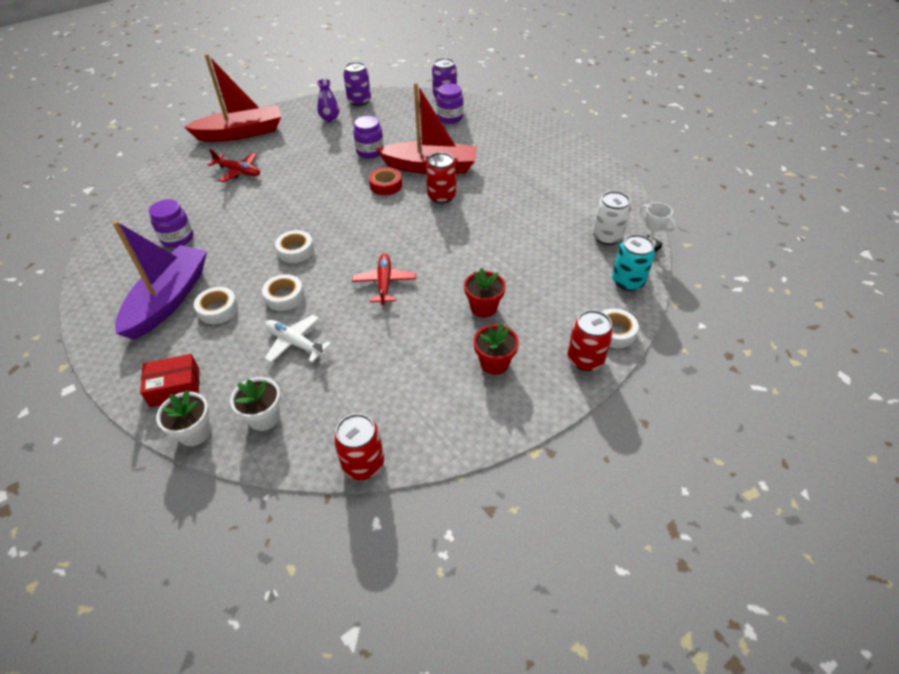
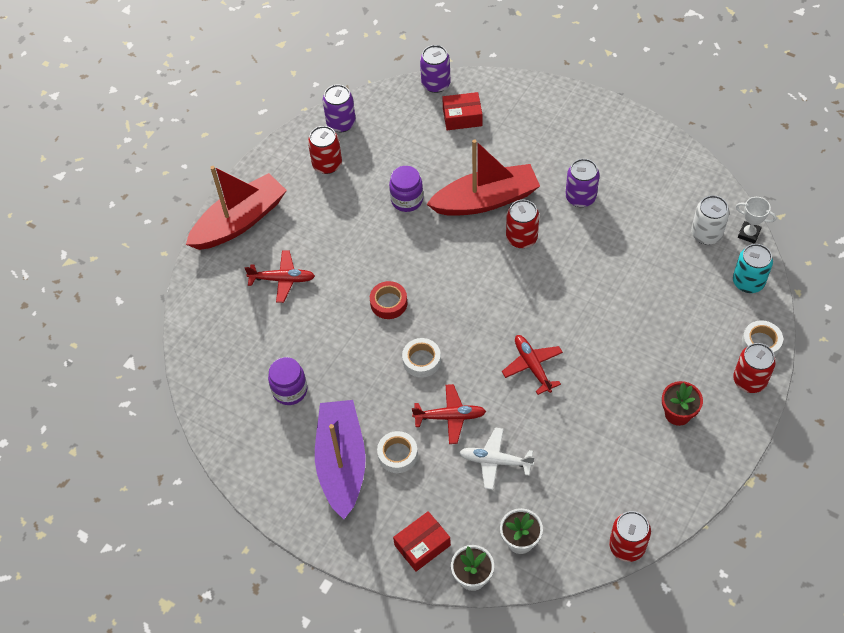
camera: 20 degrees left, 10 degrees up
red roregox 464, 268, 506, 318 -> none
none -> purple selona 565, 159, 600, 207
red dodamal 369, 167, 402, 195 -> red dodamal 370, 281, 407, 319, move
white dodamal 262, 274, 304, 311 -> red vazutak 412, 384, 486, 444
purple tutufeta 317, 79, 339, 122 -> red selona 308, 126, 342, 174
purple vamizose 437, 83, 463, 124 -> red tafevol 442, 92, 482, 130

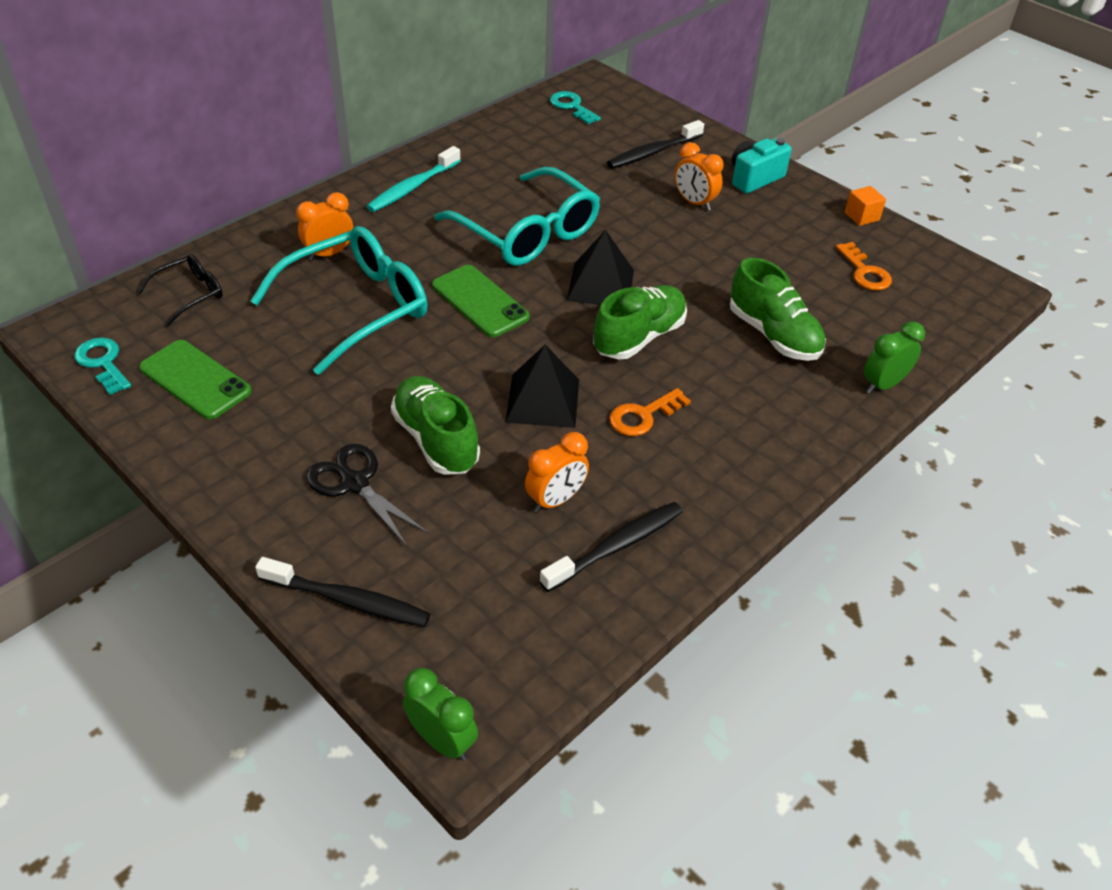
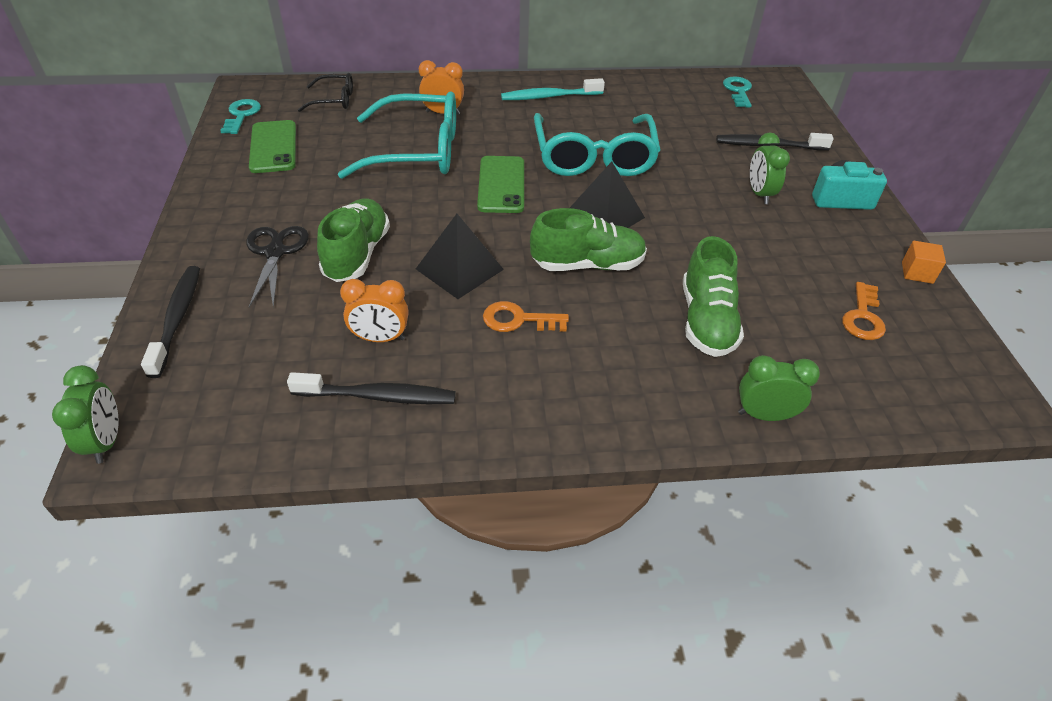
camera: 40 degrees right, 0 degrees up
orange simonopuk 675, 142, 724, 211 -> green simonopuk 750, 132, 790, 204
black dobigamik 255, 557, 431, 627 -> black dobigamik 141, 266, 200, 378, 150 degrees counterclockwise

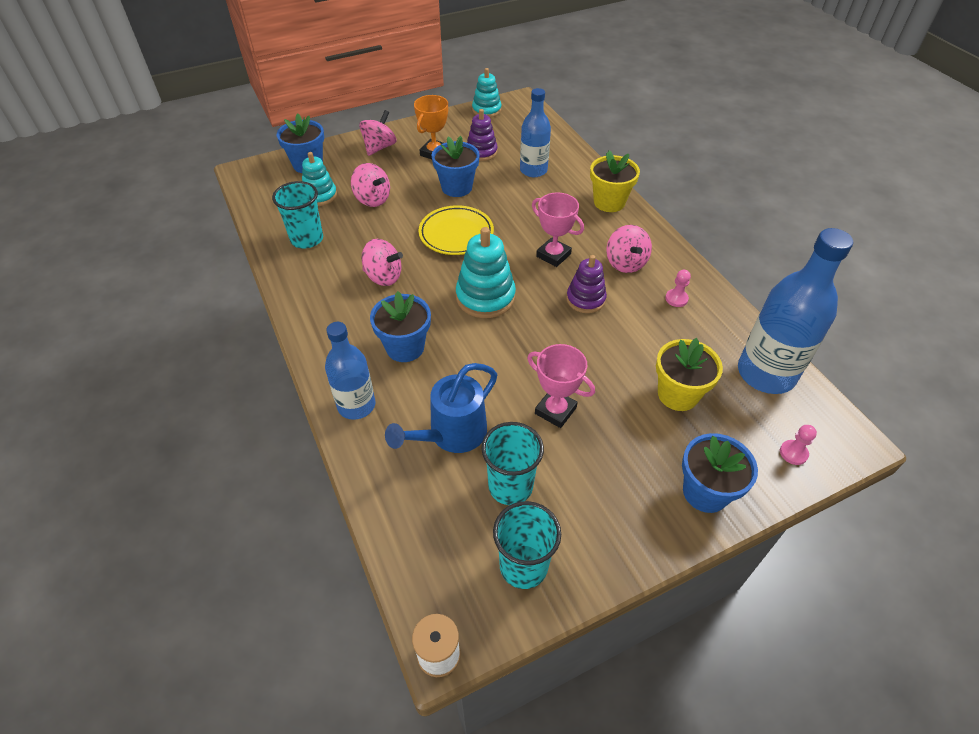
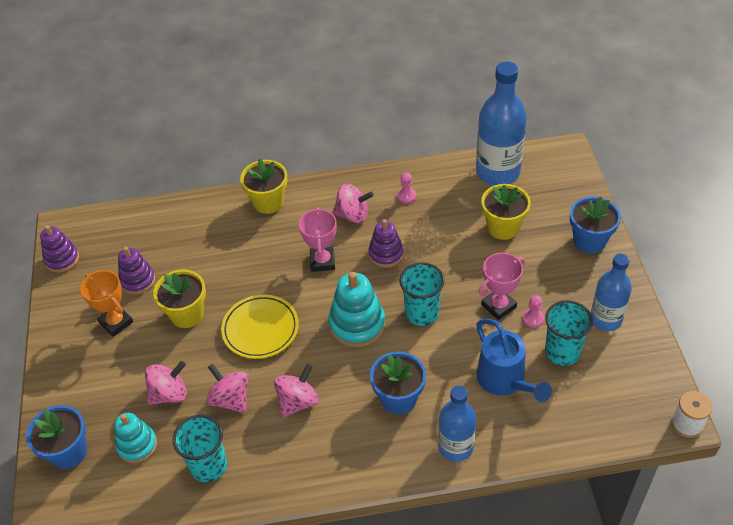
camera: 70 degrees left, 0 degrees up
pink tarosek 359, 110, 396, 156 -> pink tarosek 206, 364, 248, 413, move
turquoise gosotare 493, 501, 561, 589 -> turquoise gosotare 400, 262, 445, 326, move
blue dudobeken 520, 88, 551, 177 -> blue dudobeken 591, 254, 632, 331, move
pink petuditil 780, 425, 817, 465 -> pink petuditil 523, 295, 544, 328, move
blue roregox 432, 136, 480, 197 -> yellow roregox 153, 269, 206, 328
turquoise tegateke 472, 68, 502, 117 -> purple tegateke 40, 225, 79, 273
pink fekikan 532, 192, 584, 267 -> pink fekikan 299, 207, 337, 272, 60 degrees counterclockwise

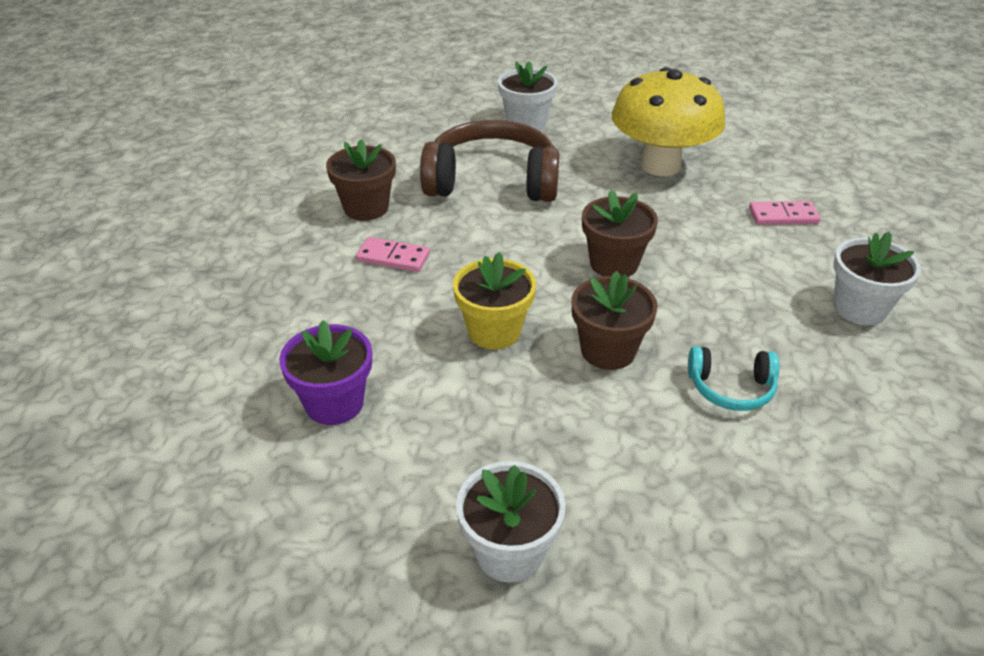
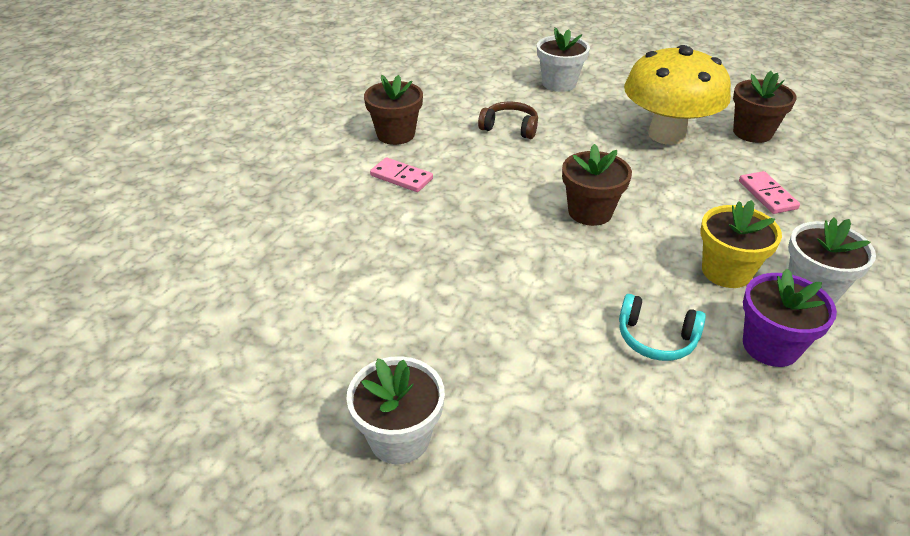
camera: 15 degrees right, 0 degrees up
purple roregox 279, 320, 372, 425 -> purple roregox 743, 269, 837, 367, move
yellow roregox 453, 252, 536, 349 -> yellow roregox 700, 200, 782, 288, move
brown roregox 571, 271, 658, 370 -> brown roregox 733, 71, 797, 143, move
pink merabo 749, 201, 821, 225 -> pink merabo 739, 171, 800, 214, 60 degrees clockwise
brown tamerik 420, 120, 559, 202 -> brown tamerik 478, 102, 538, 139, x0.49

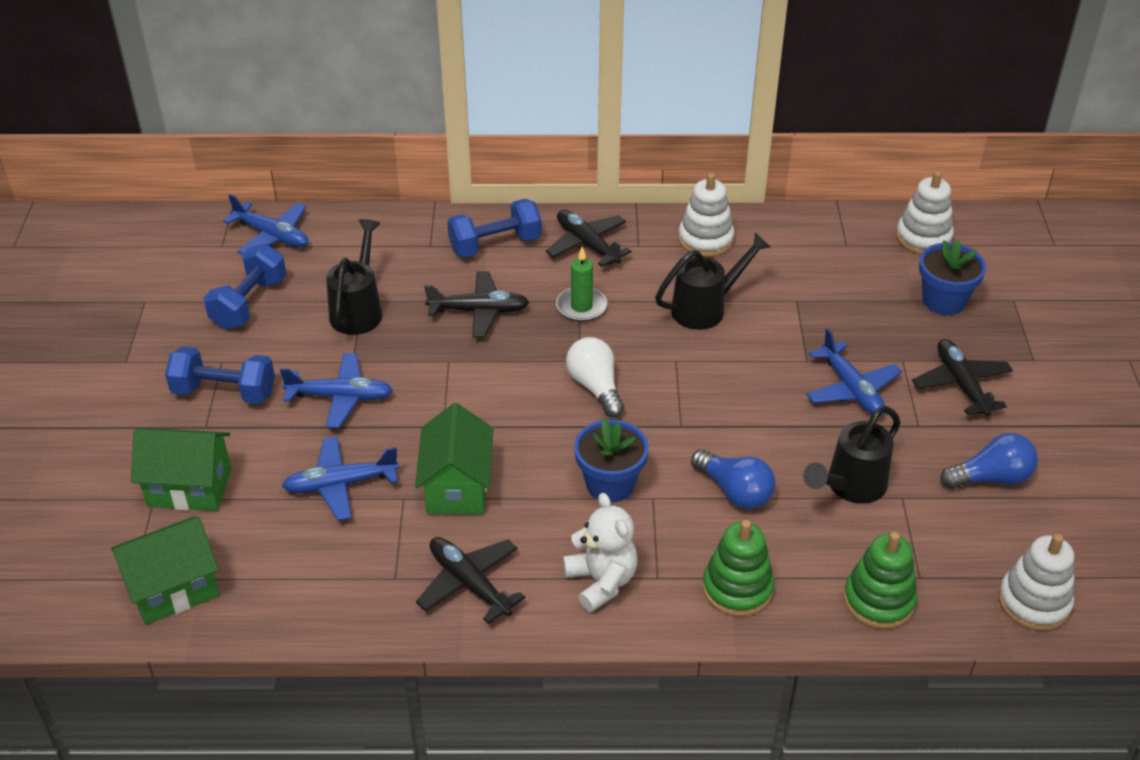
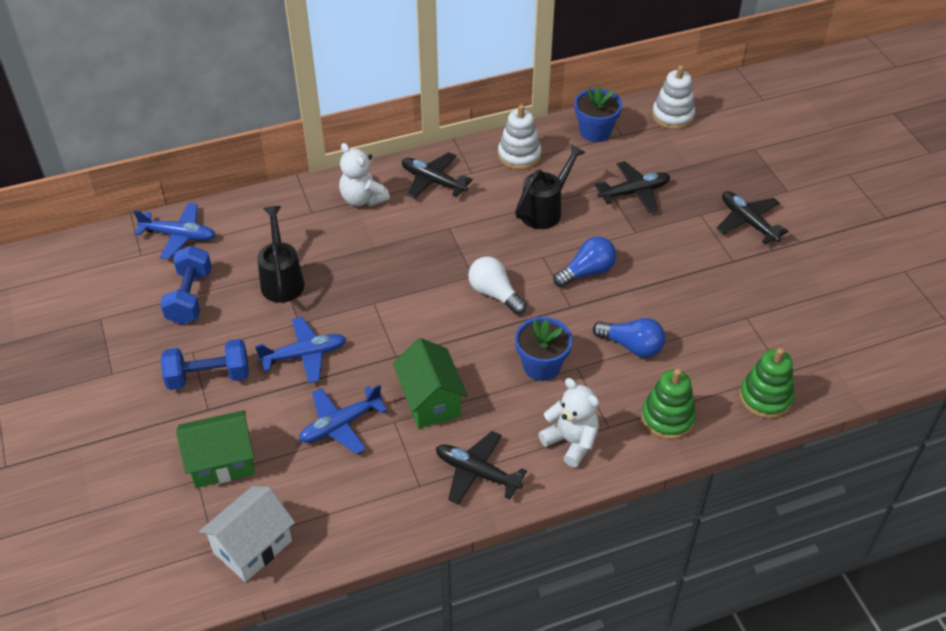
camera: 20 degrees left, 5 degrees up
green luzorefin 556, 247, 607, 322 -> none
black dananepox 803, 406, 901, 504 -> none
blue vazutak 806, 328, 902, 417 -> none
white tegateke 998, 533, 1074, 631 -> none
black vazutak 424, 271, 529, 338 -> black vazutak 595, 161, 670, 212, move
blue roregox 919, 240, 986, 315 -> blue roregox 574, 86, 622, 142, move
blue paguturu 940, 433, 1038, 489 -> blue paguturu 554, 237, 616, 288, move
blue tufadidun 447, 199, 542, 257 -> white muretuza 339, 143, 390, 207
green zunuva 111, 517, 220, 625 -> white zunuva 199, 486, 295, 582

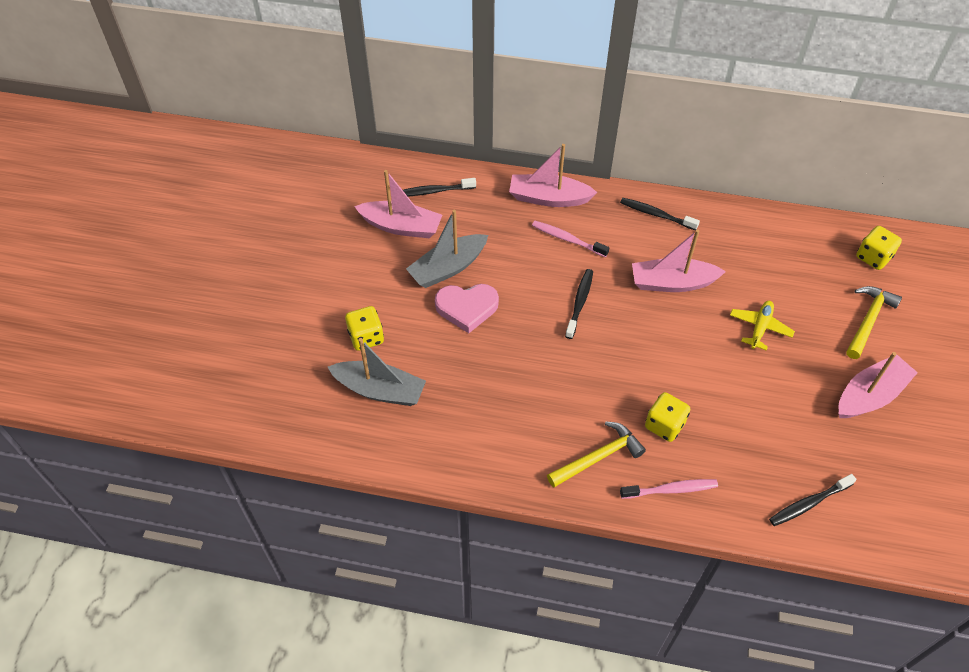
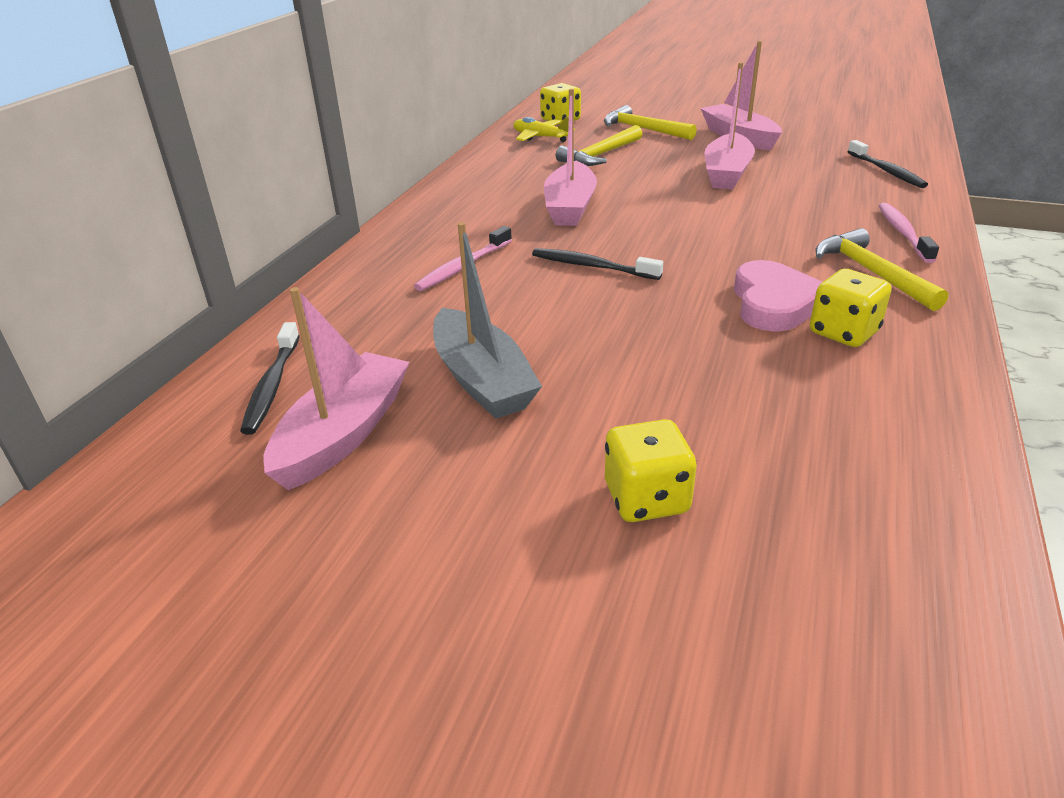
camera: 80 degrees left, 20 degrees down
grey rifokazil 328, 338, 426, 406 -> none
black dobigamik 620, 198, 700, 231 -> none
none -> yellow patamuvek 556, 125, 643, 166
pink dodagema 435, 284, 499, 333 -> pink dodagema 734, 260, 822, 332, move
pink rifokazil 509, 144, 597, 207 -> pink rifokazil 705, 62, 755, 189, move
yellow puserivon 645, 392, 691, 442 -> yellow puserivon 810, 269, 892, 347, move
yellow vazutak 730, 301, 795, 351 -> yellow vazutak 513, 117, 575, 142, move

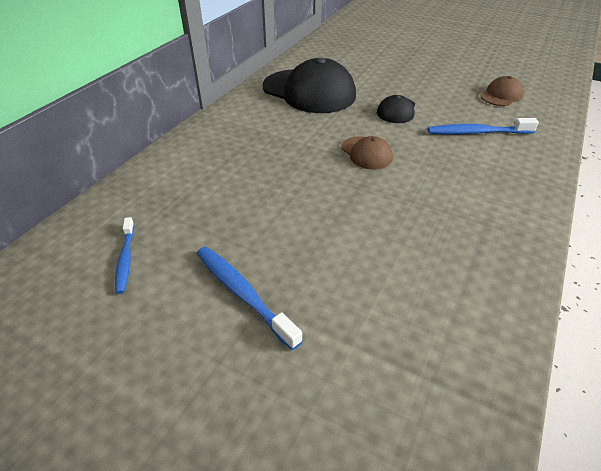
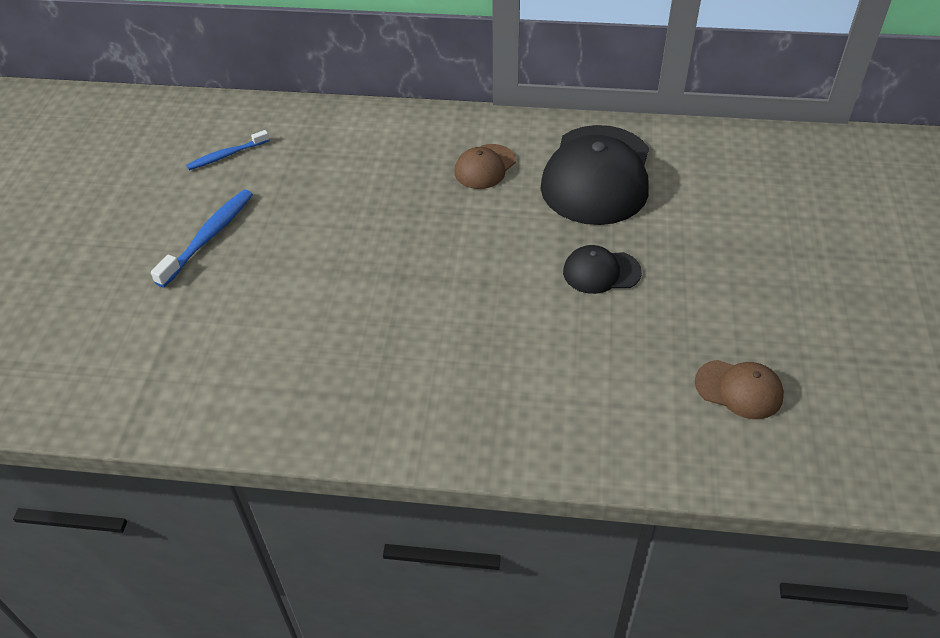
camera: 70 degrees right, 5 degrees up
blue dobigamik 428, 118, 539, 135 -> none
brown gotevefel 341, 136, 393, 170 -> brown gotevefel 454, 144, 516, 189, move

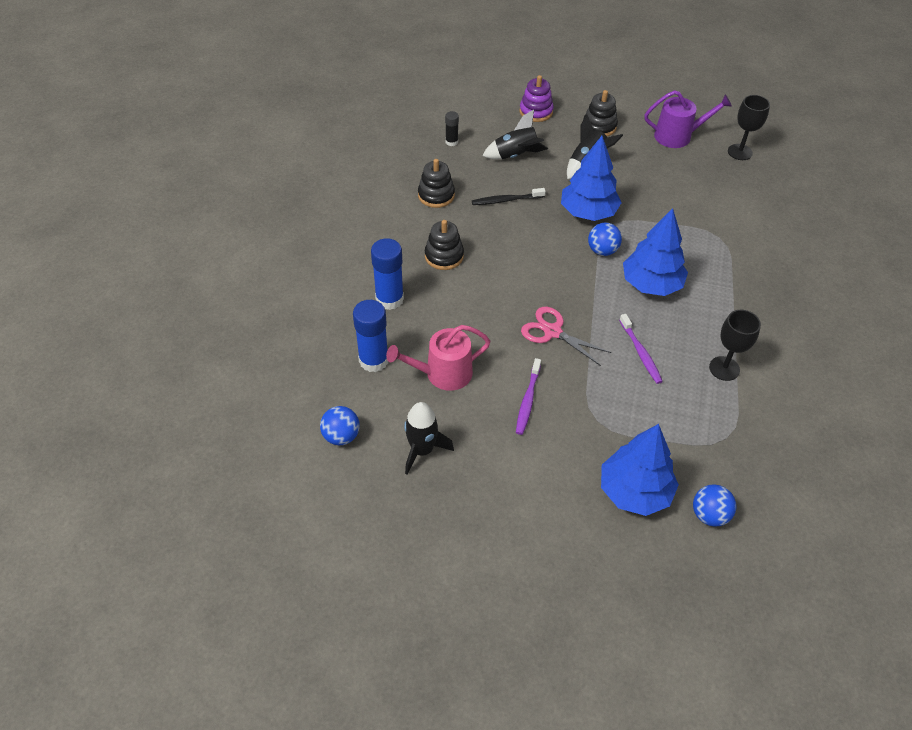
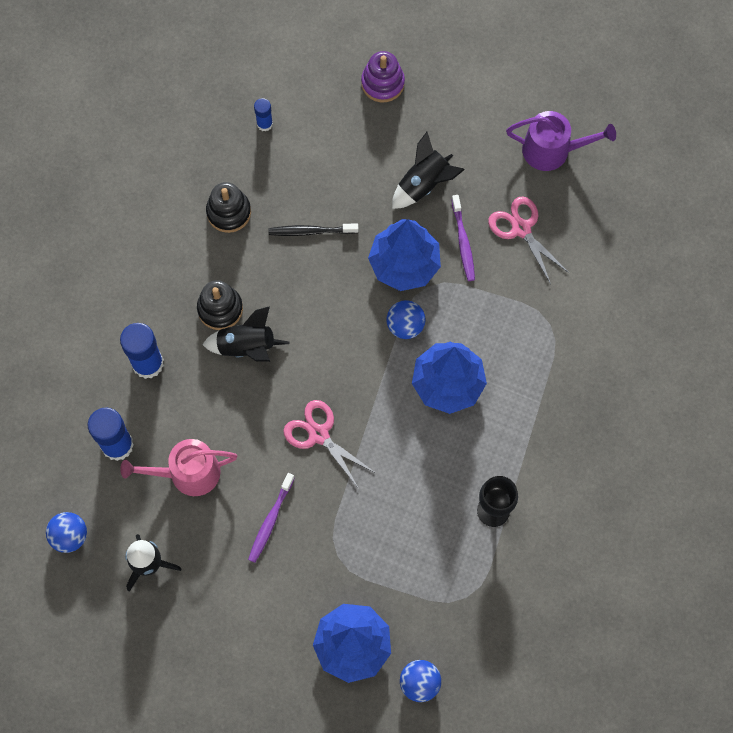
camera: 10 degrees right, 20 degrees up
black tegateke 583, 90, 618, 136 -> none
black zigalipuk 728, 95, 770, 160 -> none
none -> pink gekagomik 488, 197, 569, 284
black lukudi 483, 110, 548, 159 -> black lukudi 202, 306, 289, 362, move
purple dobigamik 619, 314, 663, 384 -> purple dobigamik 451, 195, 475, 281, move
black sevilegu 445, 111, 459, 146 -> blue sevilegu 254, 98, 273, 132

